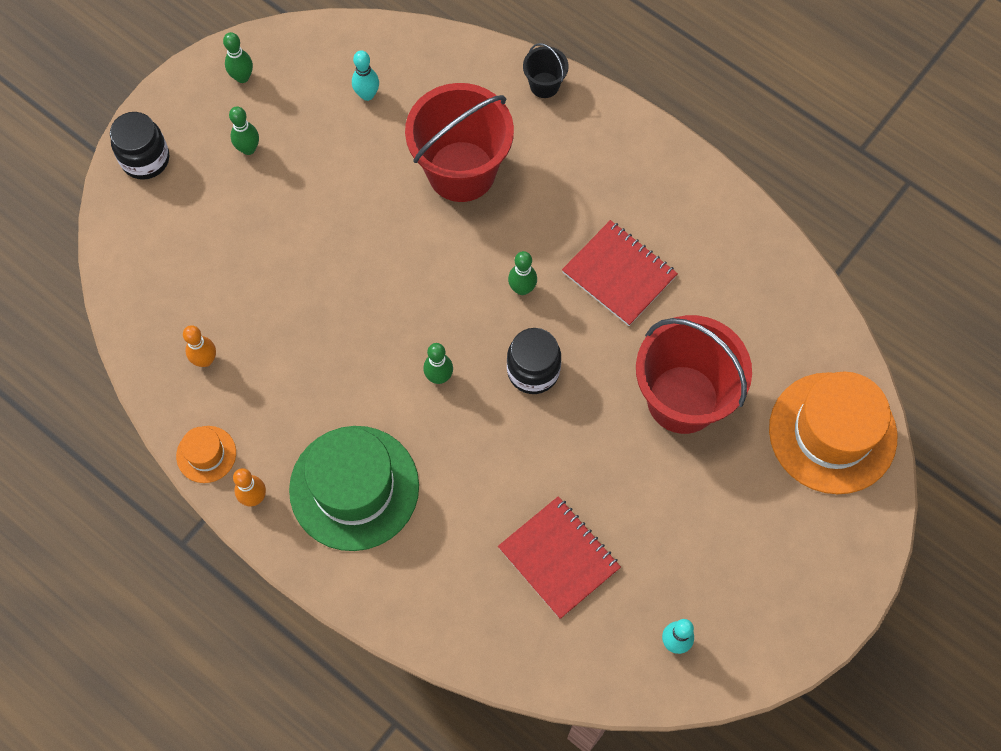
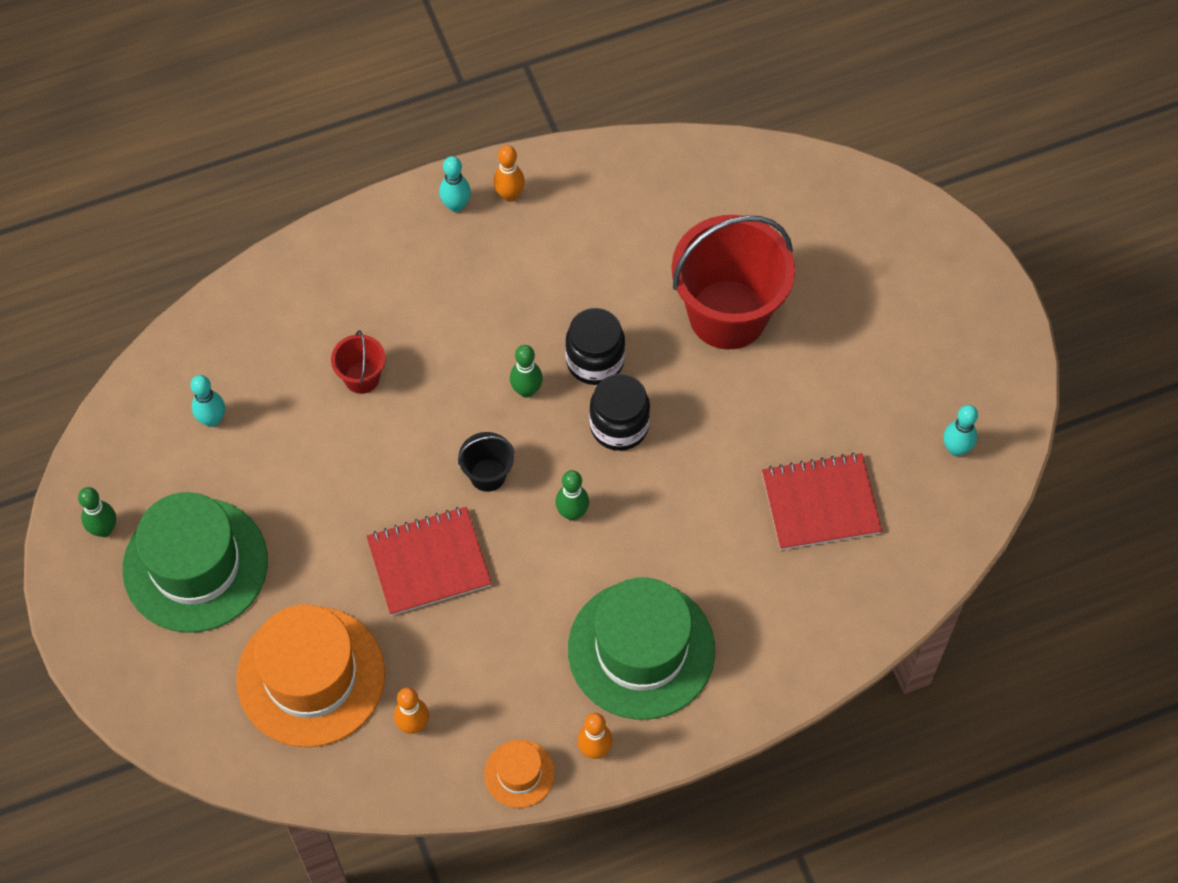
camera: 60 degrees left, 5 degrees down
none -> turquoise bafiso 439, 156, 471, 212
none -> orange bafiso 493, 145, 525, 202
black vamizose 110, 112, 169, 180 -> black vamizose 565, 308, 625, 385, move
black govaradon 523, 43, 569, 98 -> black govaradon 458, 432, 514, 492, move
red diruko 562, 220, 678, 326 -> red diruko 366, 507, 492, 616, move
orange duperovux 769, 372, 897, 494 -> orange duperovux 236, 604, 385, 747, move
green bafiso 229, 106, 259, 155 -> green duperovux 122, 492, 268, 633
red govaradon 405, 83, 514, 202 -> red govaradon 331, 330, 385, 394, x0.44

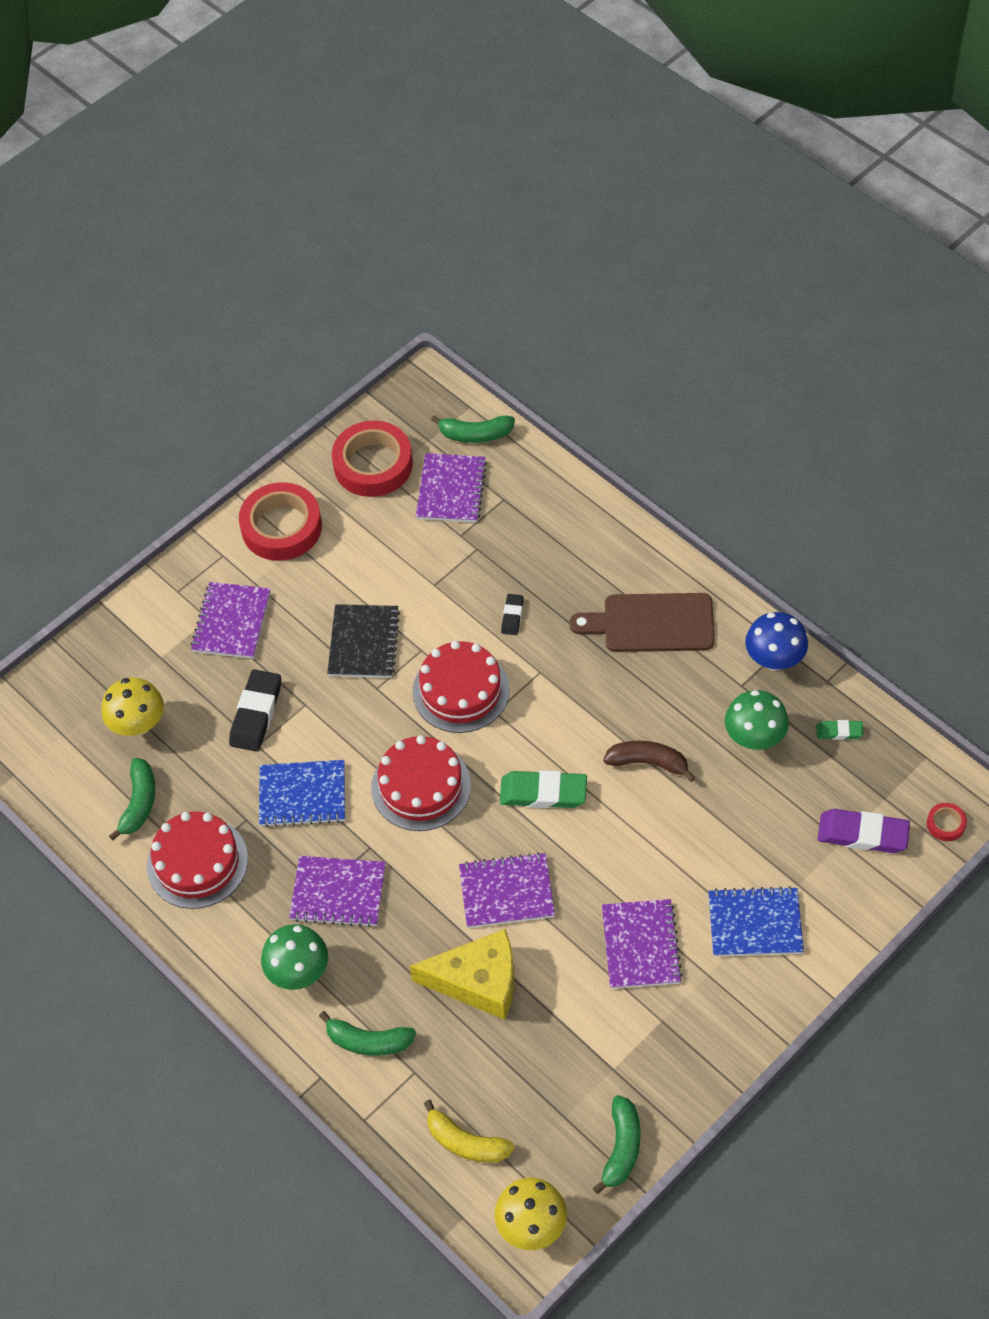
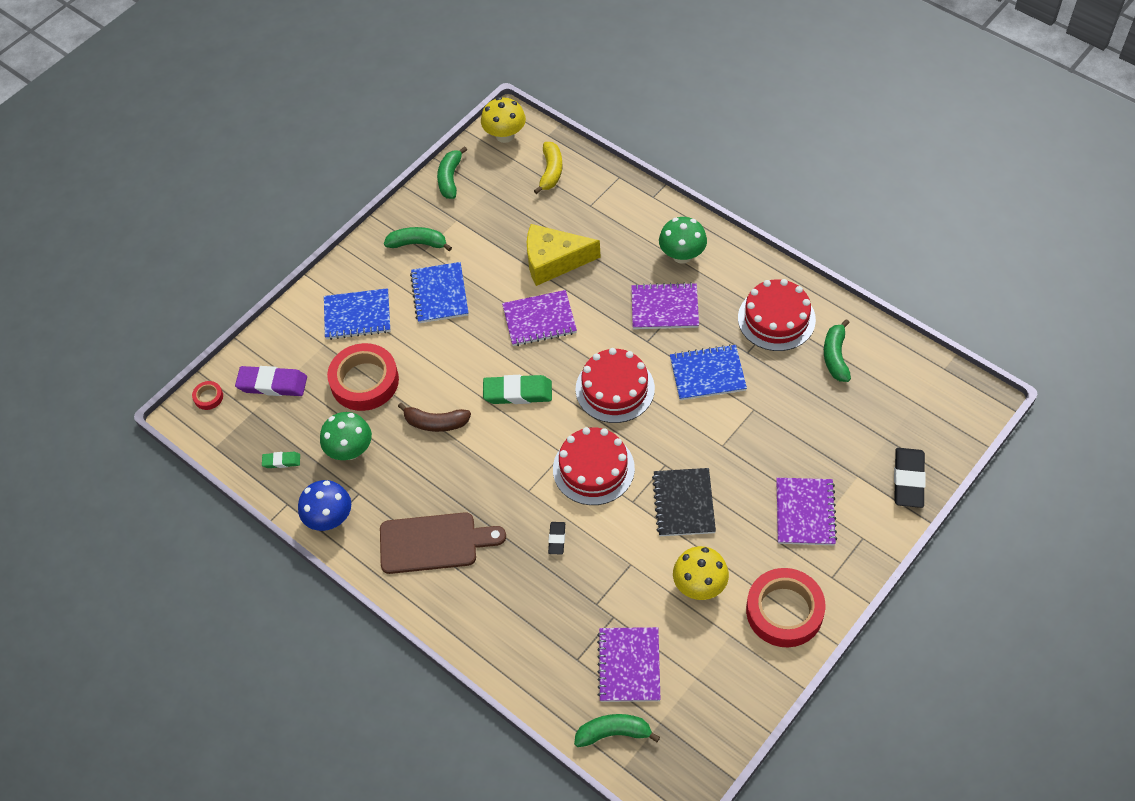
camera: 175 degrees right, 0 degrees up
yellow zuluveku 101, 677, 164, 736 -> yellow zuluveku 673, 546, 729, 600, move
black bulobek 229, 669, 281, 752 -> black bulobek 894, 448, 926, 508, move
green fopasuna 319, 1011, 416, 1056 -> green fopasuna 384, 227, 452, 251, move
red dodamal 332, 421, 413, 497 -> red dodamal 327, 343, 399, 411, move
purple diruko 602, 899, 682, 989 -> blue diruko 410, 262, 468, 323
yellow fopasuna 424, 1100, 515, 1163 -> yellow fopasuna 534, 142, 562, 194, 75 degrees clockwise

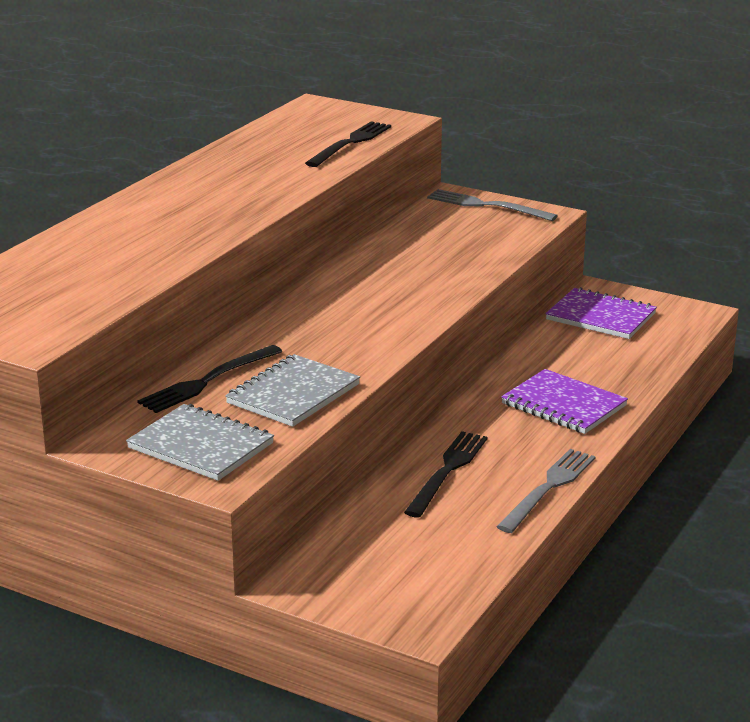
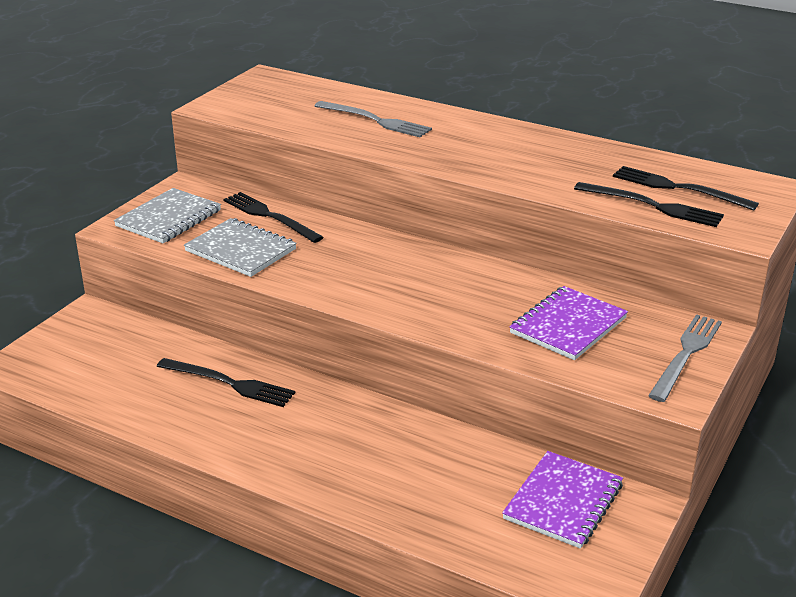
camera: 90 degrees right, 5 degrees up
none -> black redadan 613, 166, 759, 211
grey redadan 496, 449, 596, 533 -> grey redadan 315, 101, 432, 138, move
purple diruko 501, 369, 628, 434 -> purple diruko 509, 286, 628, 360, move

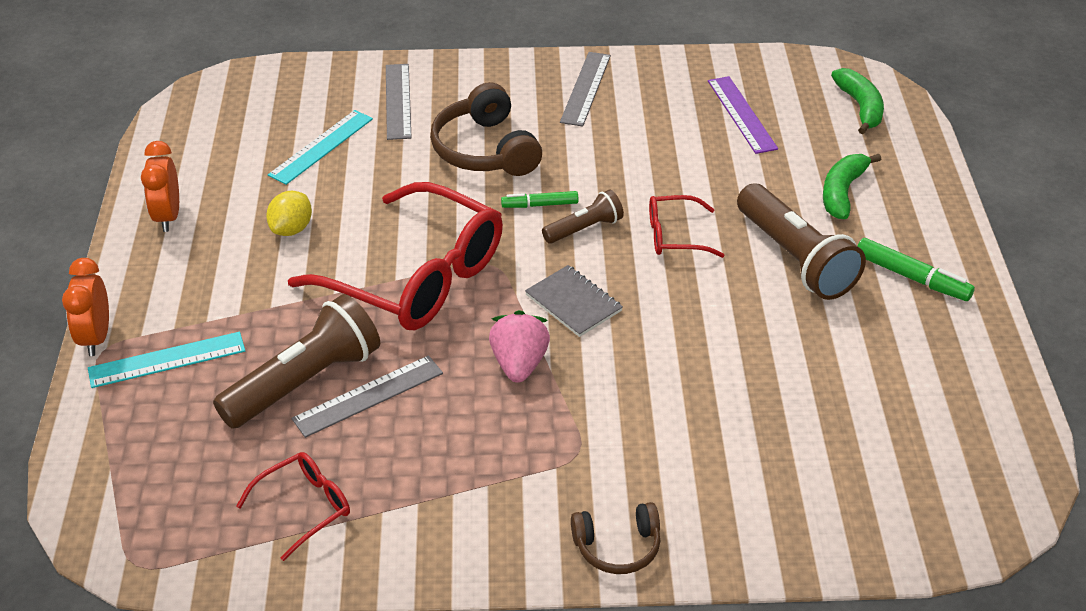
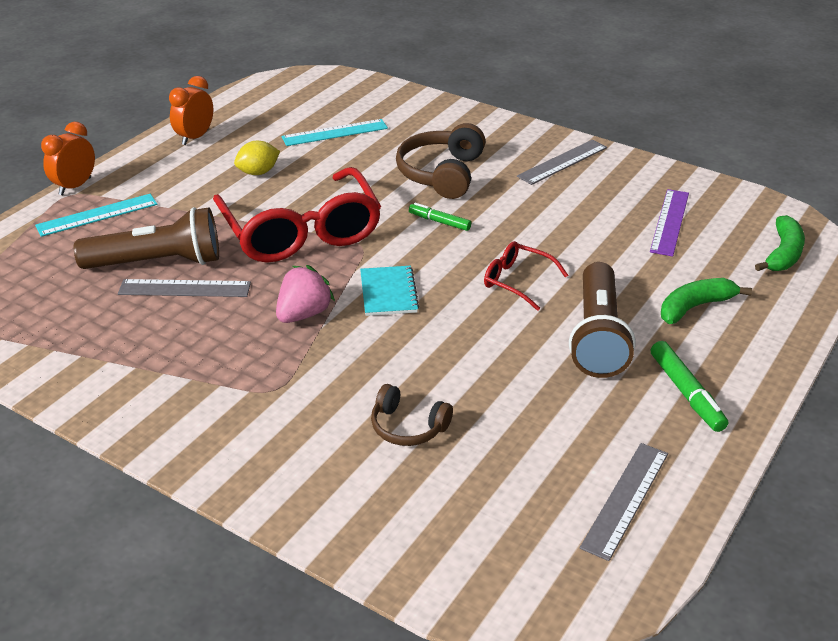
camera: 35 degrees right, 5 degrees down
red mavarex 236, 452, 350, 561 -> none
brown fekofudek 542, 189, 624, 244 -> none
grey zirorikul 386, 64, 412, 140 -> grey zirorikul 580, 443, 668, 561, move
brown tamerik 571, 502, 660, 574 -> brown tamerik 371, 384, 453, 446, move
grey diruko 525, 265, 623, 337 -> turquoise diruko 360, 266, 419, 316
turquoise zirorikul 88, 332, 245, 388 -> turquoise zirorikul 35, 194, 157, 237, 45 degrees counterclockwise

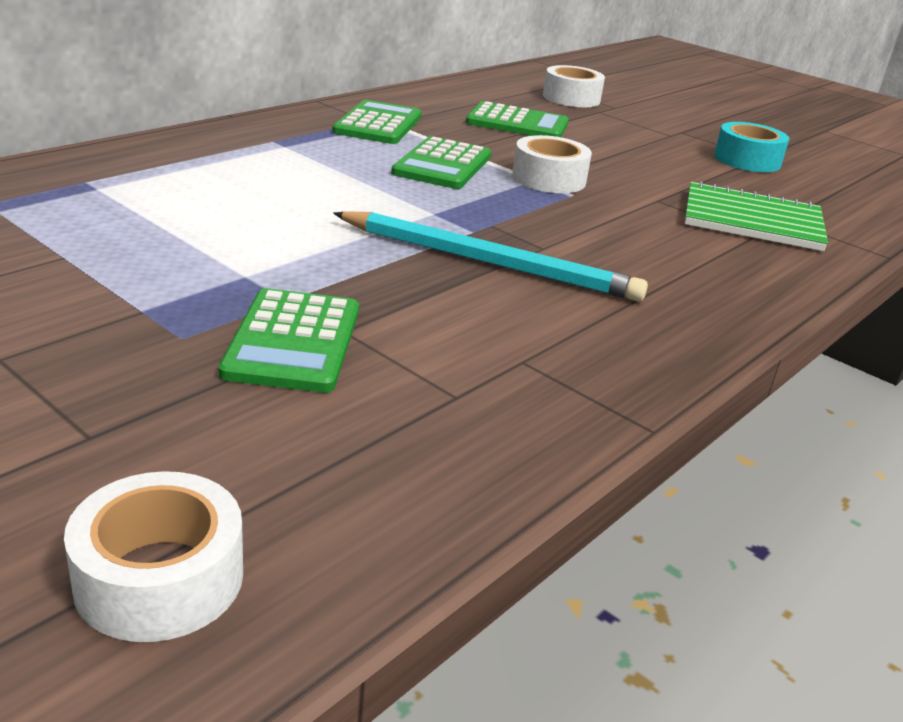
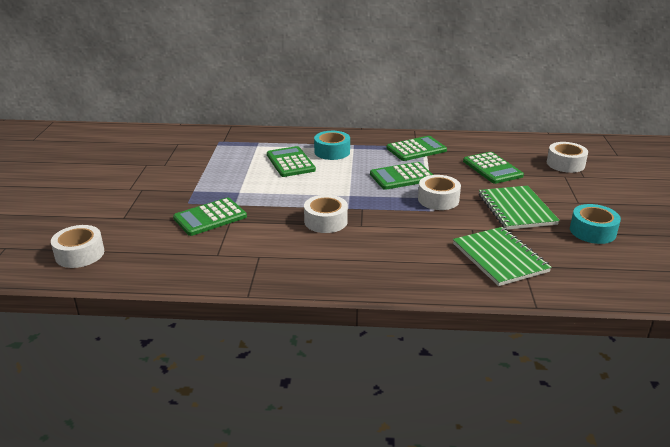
camera: 55 degrees right, 0 degrees up
none -> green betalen 267, 146, 316, 177
none -> turquoise dodamal 314, 131, 350, 160
none -> green diruko 479, 186, 560, 230
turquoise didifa 333, 211, 648, 301 -> white dodamal 304, 195, 348, 233

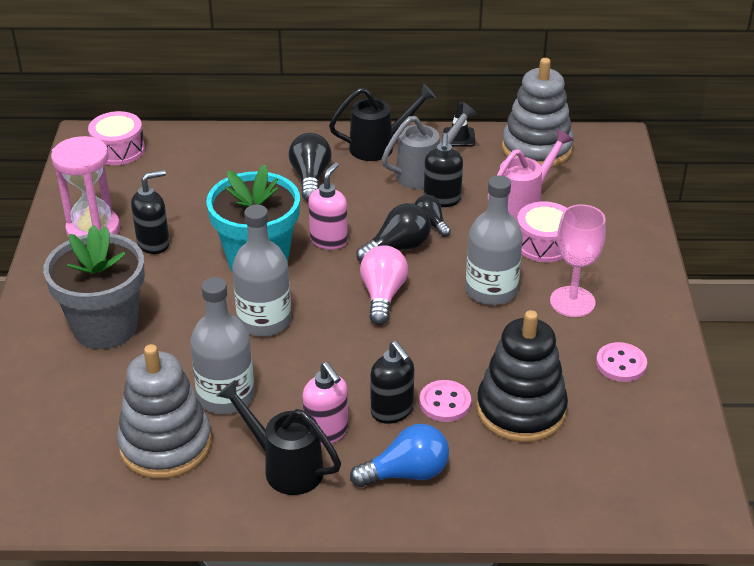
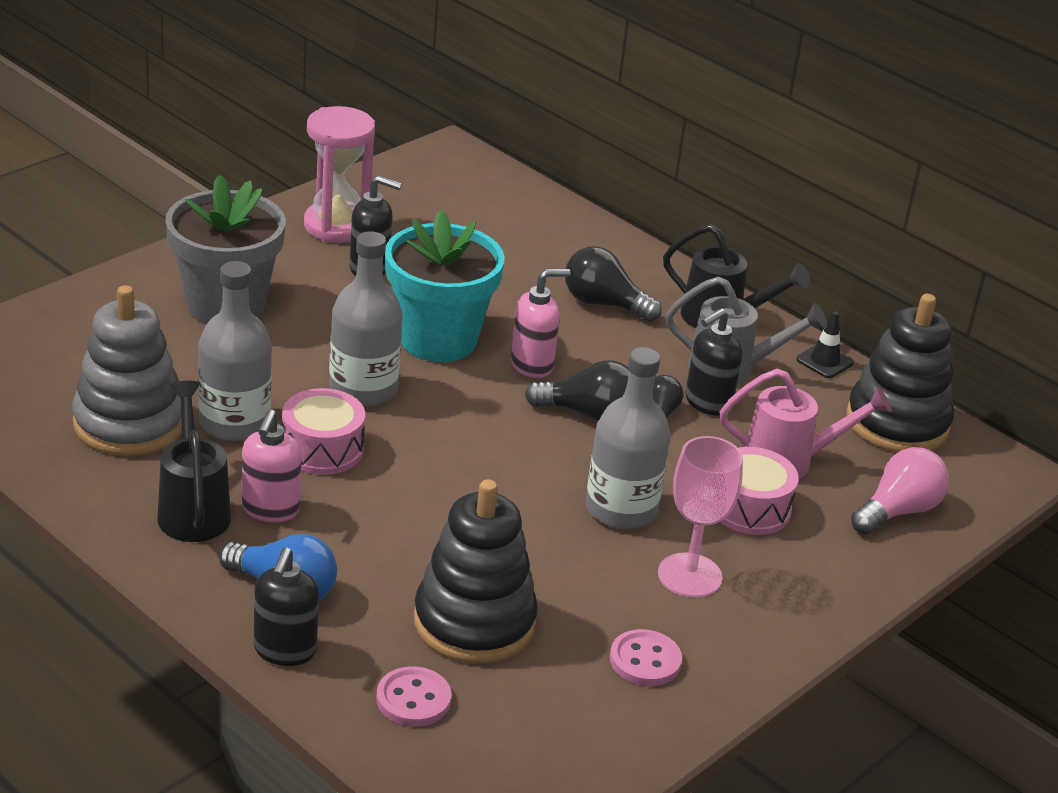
camera: 40 degrees right, 5 degrees down
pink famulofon 88, 111, 145, 165 -> pink famulofon 282, 388, 365, 475, move
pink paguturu 360, 245, 408, 325 -> pink paguturu 851, 447, 949, 534, move
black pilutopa 371, 341, 414, 424 -> black pilutopa 254, 547, 319, 666, move
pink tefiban 420, 380, 471, 422 -> pink tefiban 376, 667, 451, 727, move
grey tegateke 502, 58, 574, 168 -> black tegateke 846, 294, 954, 453
black paguturu 289, 133, 332, 201 -> black paguturu 565, 246, 662, 321, 105 degrees counterclockwise

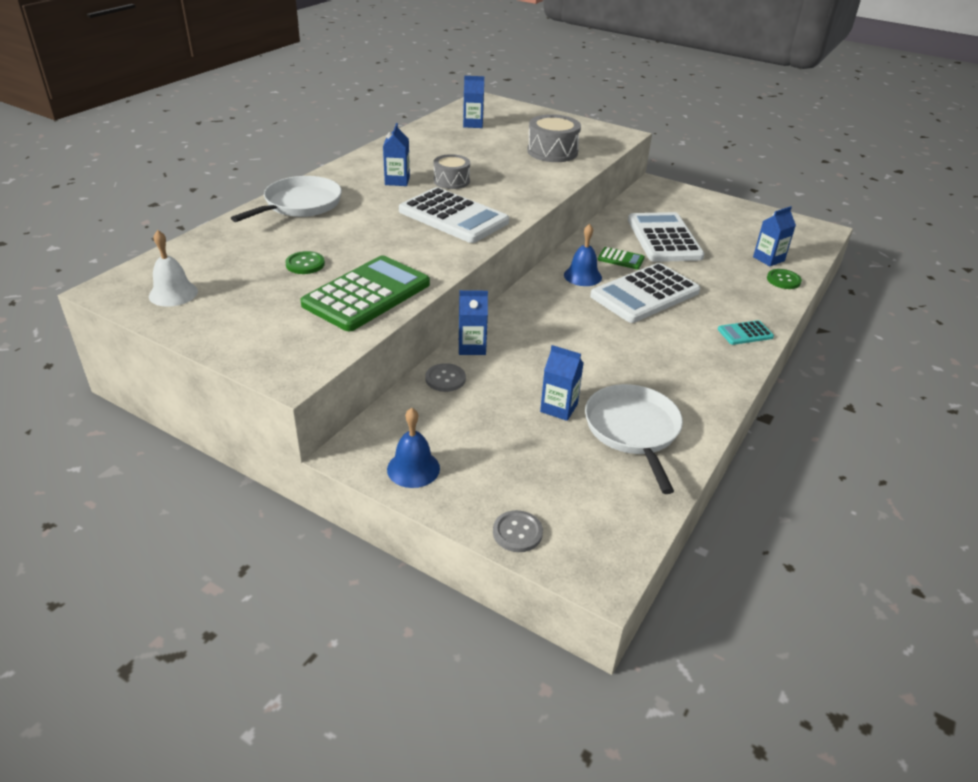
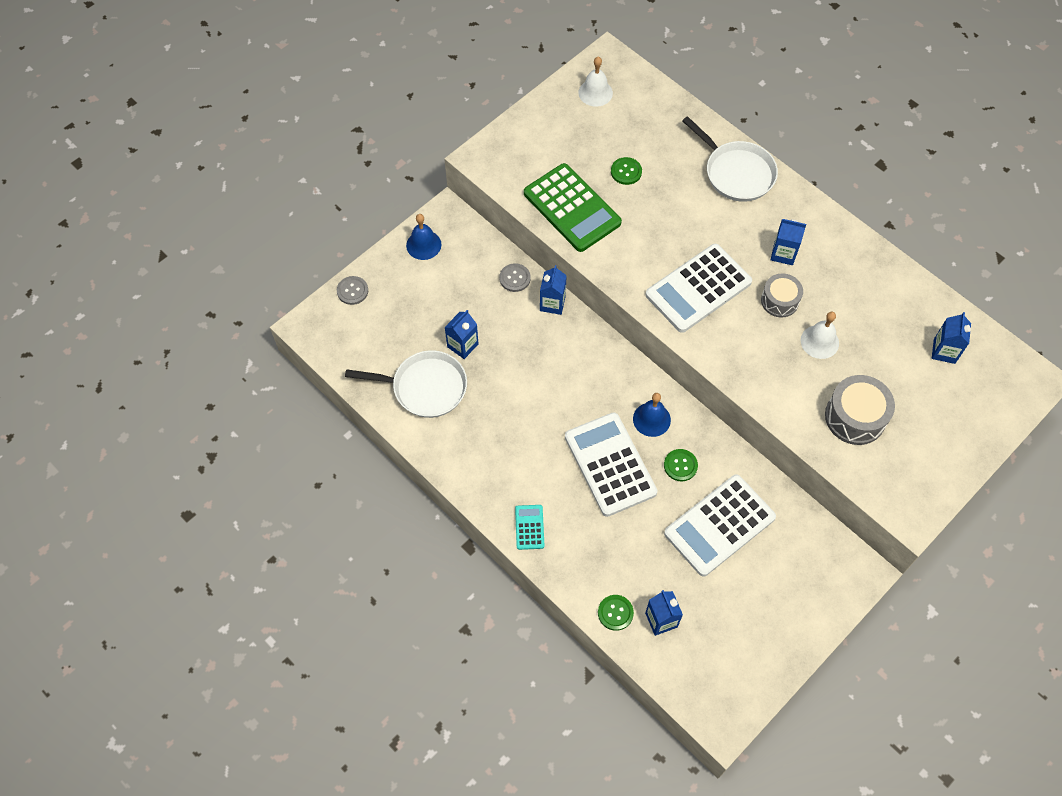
camera: 105 degrees right, 25 degrees up
none -> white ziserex 801, 312, 839, 359
green betalen 598, 247, 645, 269 -> green tefiban 664, 449, 698, 481
white betalen 628, 212, 705, 262 -> white betalen 664, 474, 776, 577, 135 degrees clockwise

